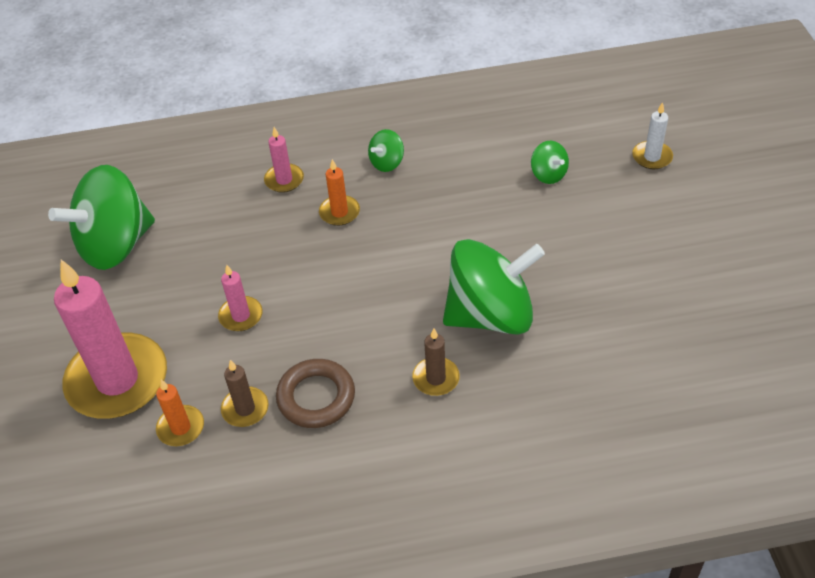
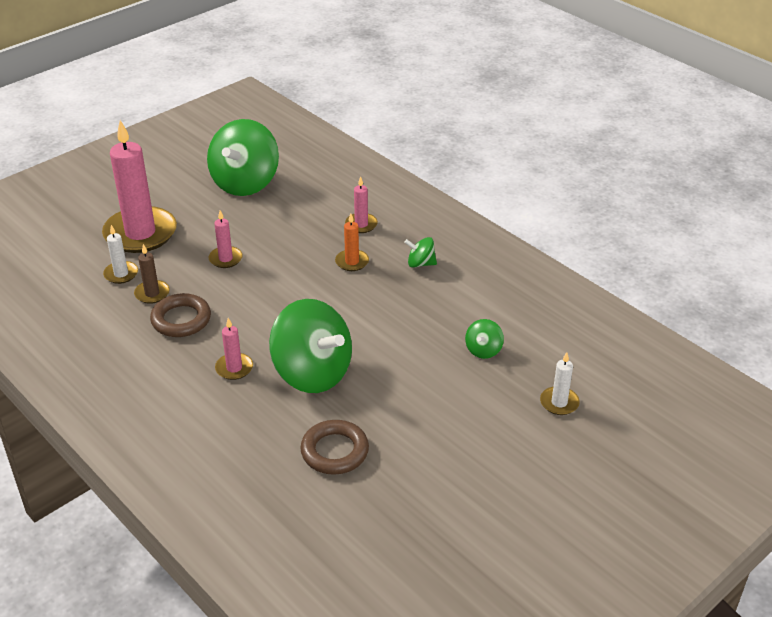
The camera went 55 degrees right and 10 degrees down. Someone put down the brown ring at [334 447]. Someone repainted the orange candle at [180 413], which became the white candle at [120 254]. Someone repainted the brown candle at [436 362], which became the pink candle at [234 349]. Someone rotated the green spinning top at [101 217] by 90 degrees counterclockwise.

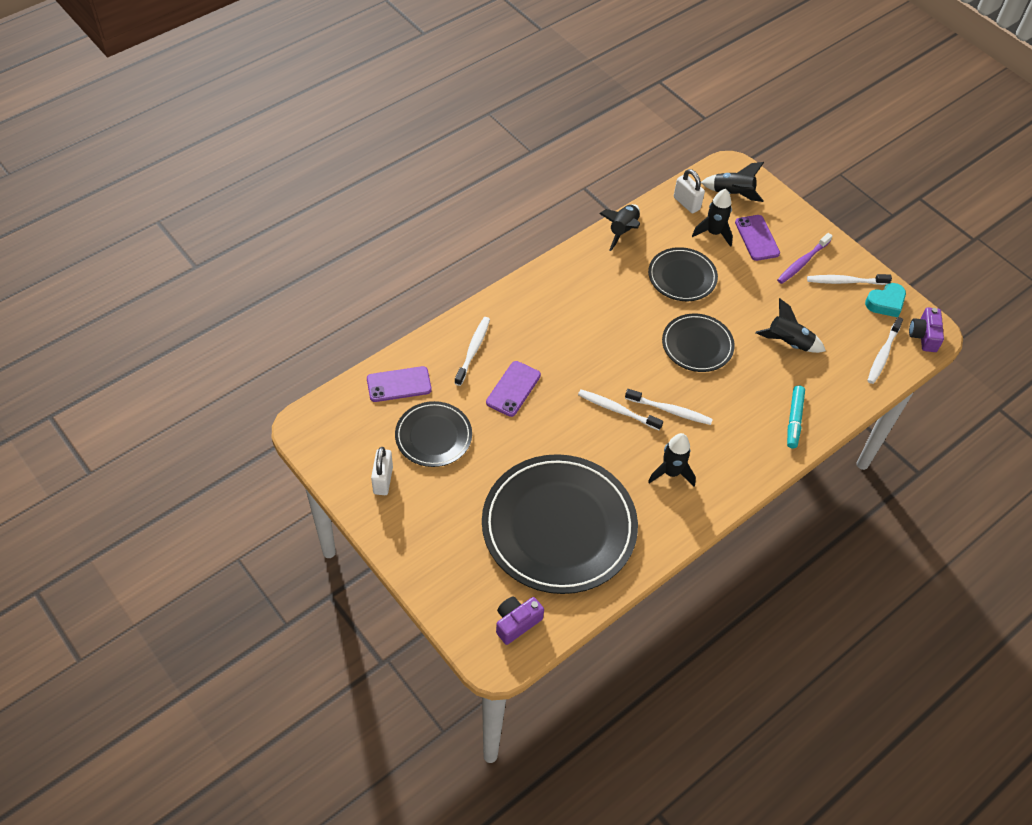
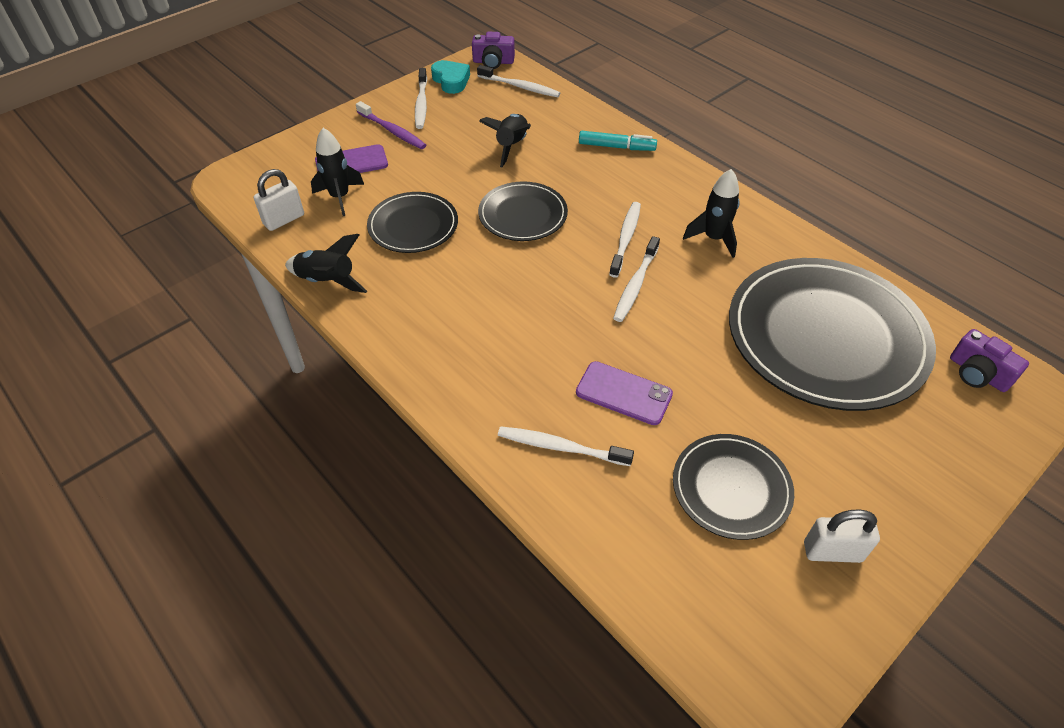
The camera went 90 degrees left and 5 degrees down. Someone took away the purple phone at [399 384]. Someone took away the black rocket at [732 182].

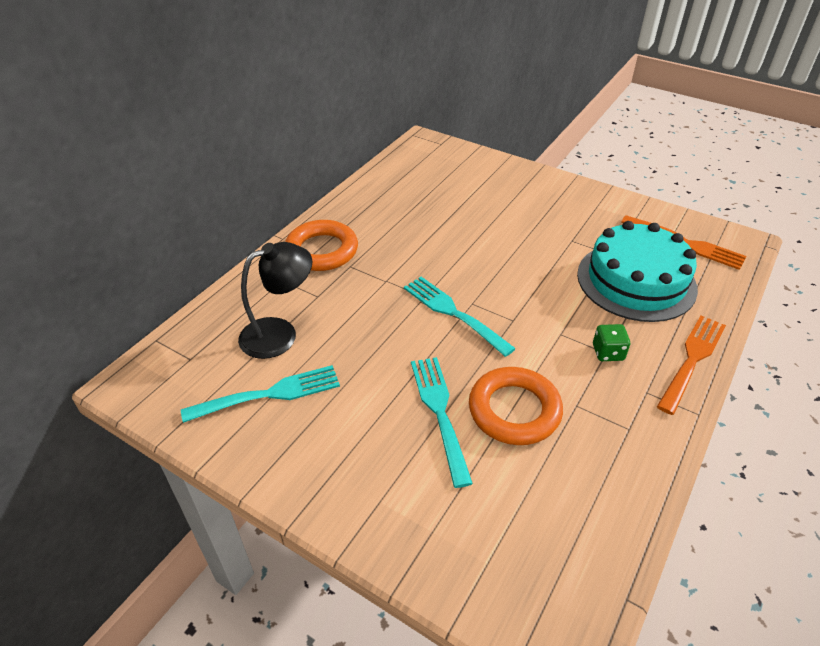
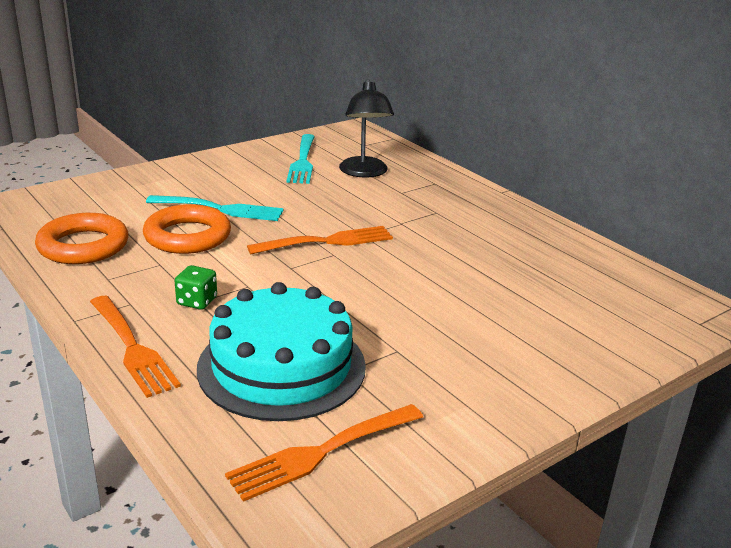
The camera went 110 degrees right and 15 degrees down. Someone carried the orange ring from [321 245] to [81 238]. Someone repainted the turquoise fork at [460 317], which became the orange fork at [320 240].

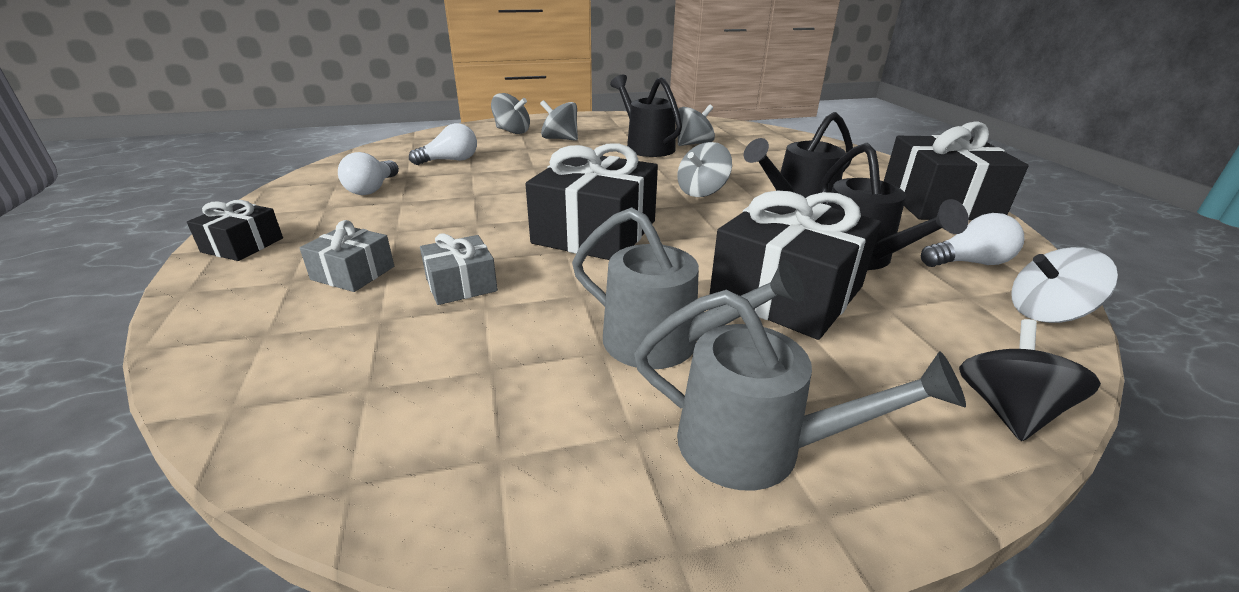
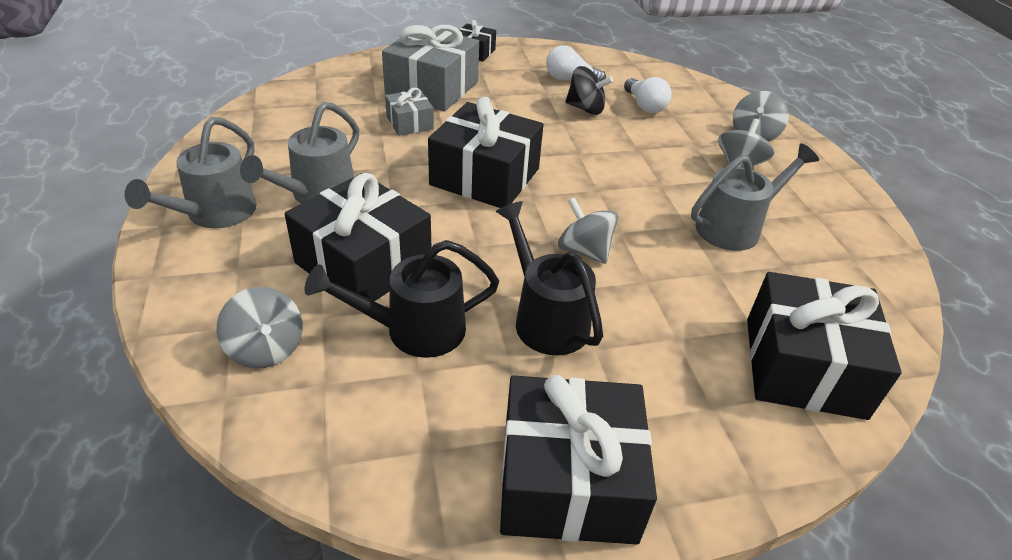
The camera went 90 degrees right and 10 degrees up. Someone took away the white light bulb at [972 240]. Someone took away the white spinning top at [1064 285]. Someone put down the black gift at [824 346]. Someone carried the grey spinning top from [696 125] to [259 328]. Someone carried the black spinning top from [1030 380] to [589 90]. Someone repainted the black watering can at [646 116], which became the grey watering can at [755 197]. Someone scaled the grey gift at [347 256] by 1.98.

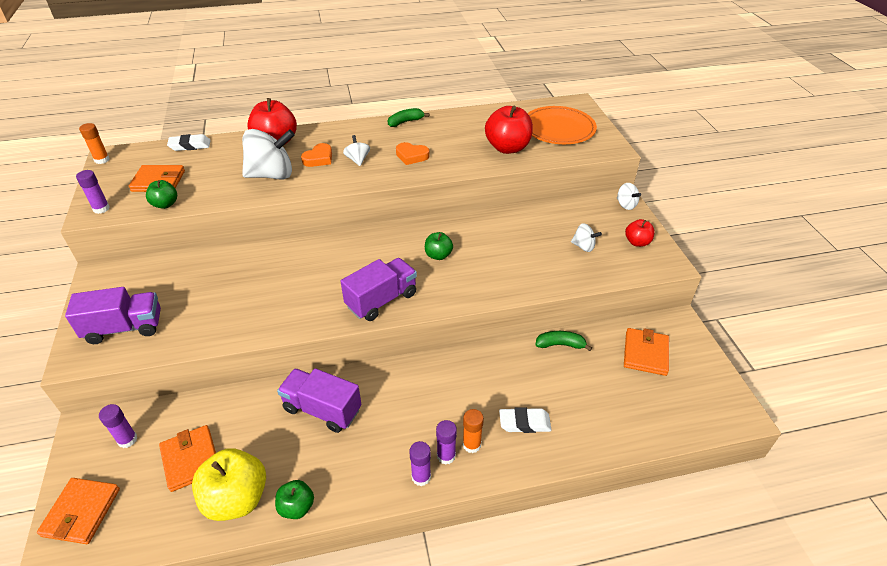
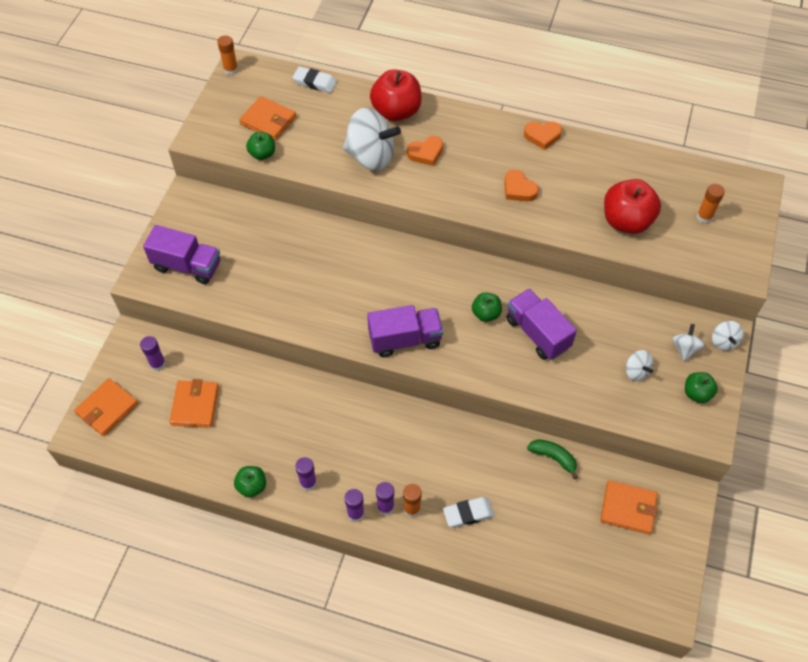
The camera went 30 degrees right and 15 degrees up. Someone took away the yellow apple at [229 484]. Someone carried the purple glue stick from [93 192] to [306 474]. Someone carried the purple truck from [319 400] to [541 324]. Someone carried the white spinning top from [356 150] to [688 342]. Someone swapped the green banana at [408 117] for the orange heart at [543 135]. Someone swapped the orange plate at [562 125] for the orange glue stick at [711 204]. Someone repainted the red apple at [640 233], which became the green apple at [701 387]. Someone rotated the white eraser at [525 420] by 45 degrees counterclockwise. Someone rotated the orange wallet at [646 352] by 60 degrees clockwise.

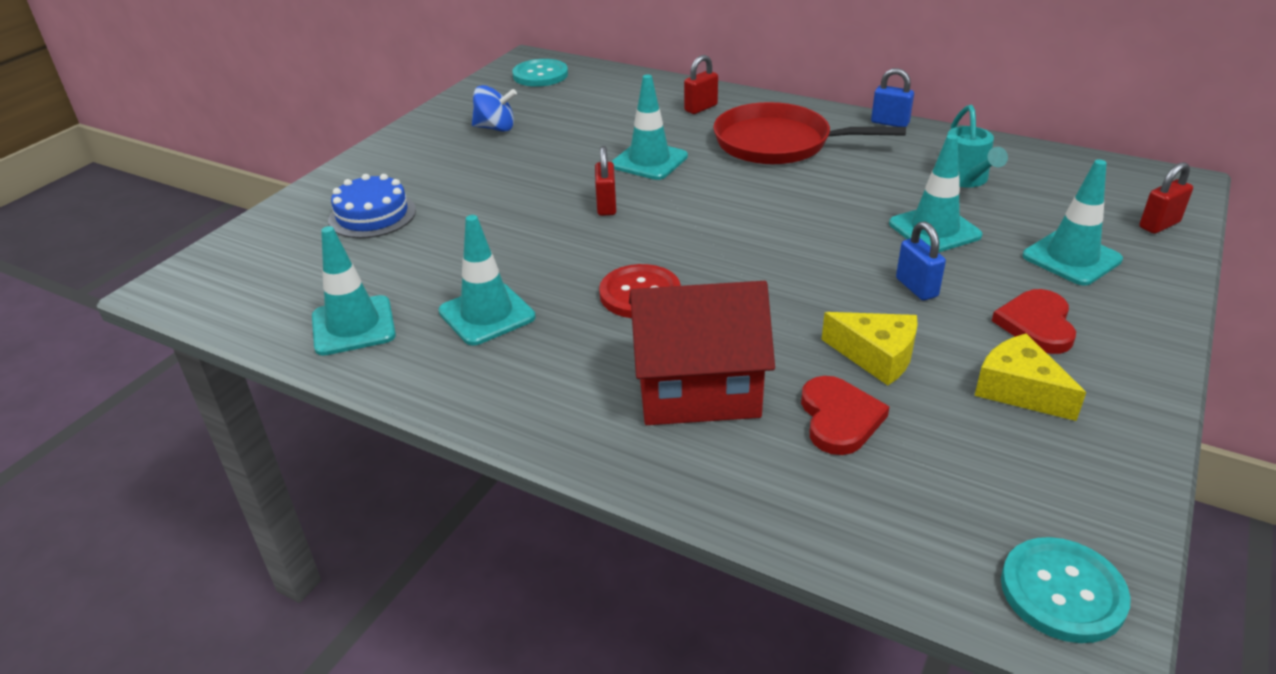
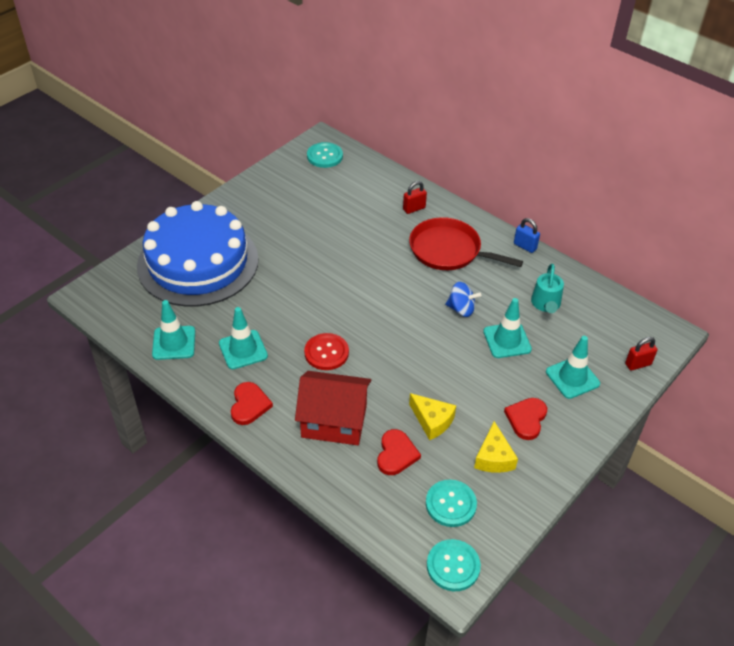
The camera went 10 degrees right and 10 degrees up. Someone took away the red padlock at [605 181]. Someone took away the turquoise traffic cone at [650 127]. Someone took away the blue padlock at [921 260]. Someone put down the red heart at [252 403]. Someone put down the turquoise button at [451 503]. Someone carried the blue spinning top from [494 108] to [463 299]. Someone rotated the yellow cheese at [1030 377] by 150 degrees counterclockwise. Someone scaled the blue cake at [372 206] by 2.43.

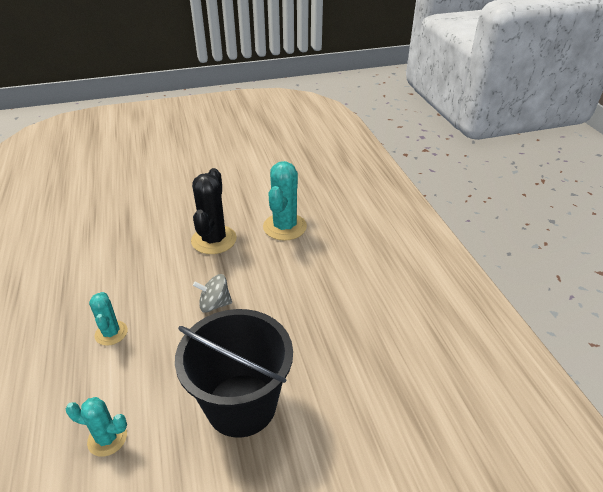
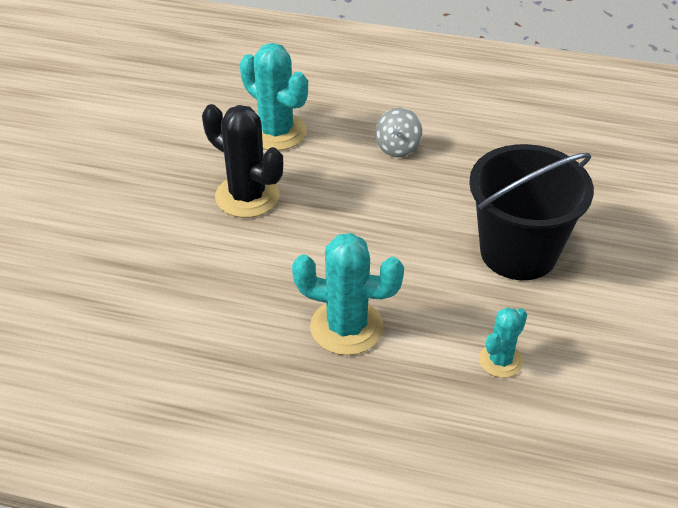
The camera went 60 degrees left and 5 degrees up. Someone carried the grey spinning top from [212 293] to [398 132]. Someone scaled the turquoise cactus at [108 319] by 1.72.

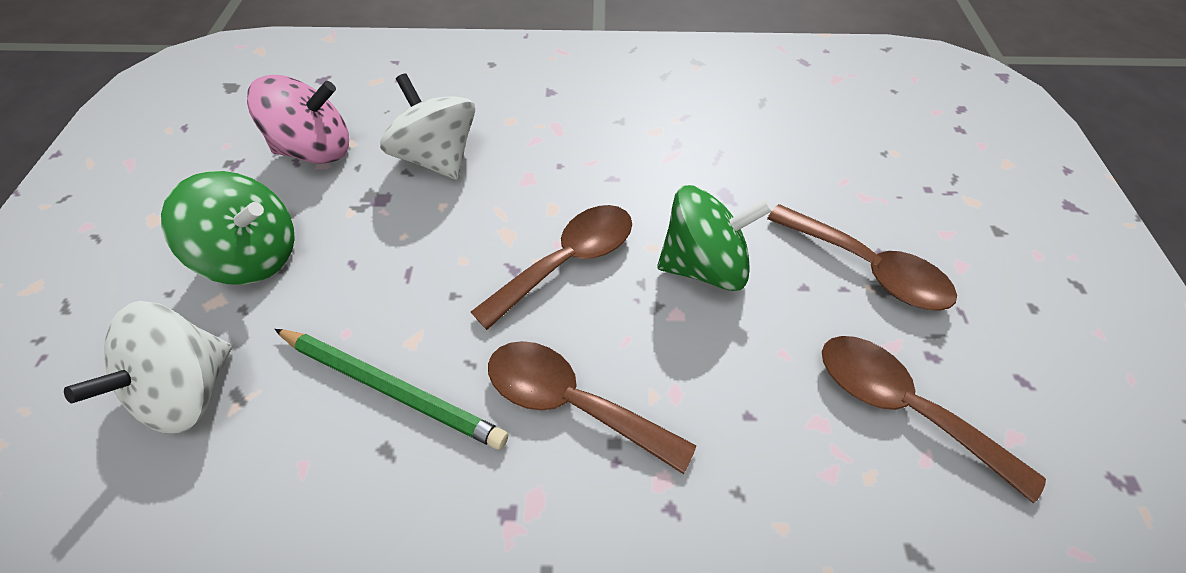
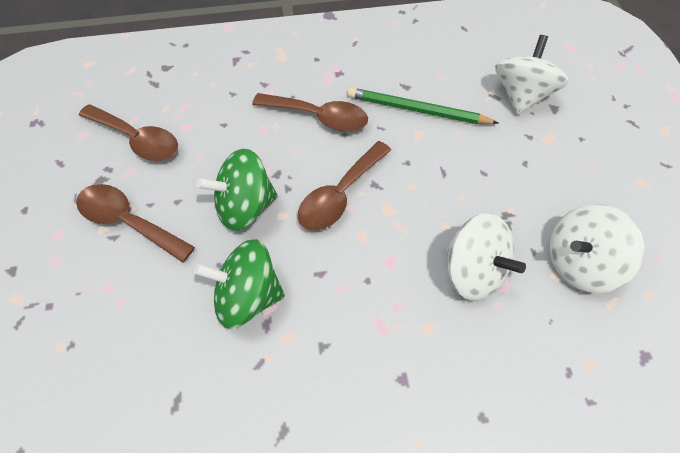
The camera went 170 degrees right and 5 degrees up. Someone carried the green spinning top from [228 228] to [239 284]. Someone repainted the pink spinning top at [298 119], which became the white spinning top at [596 248].

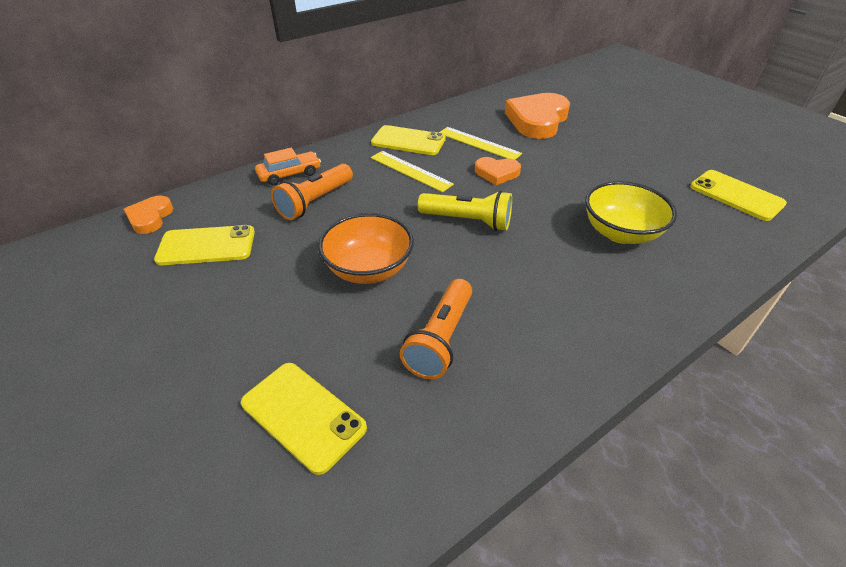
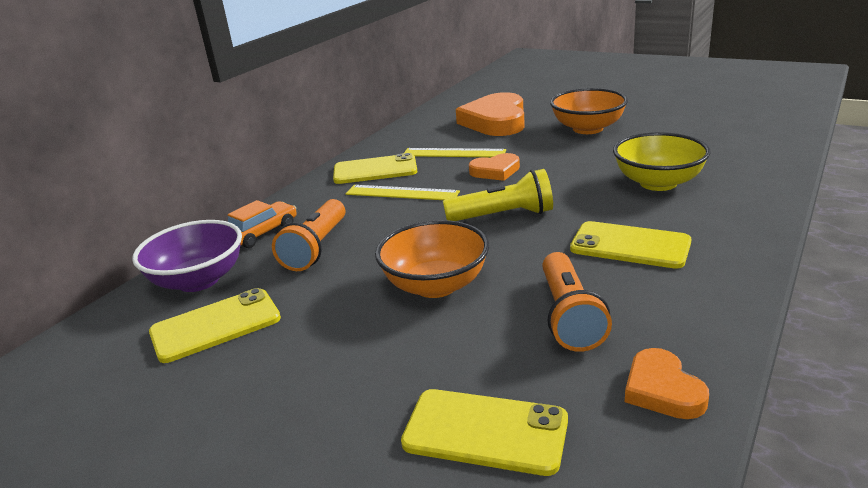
The camera went 20 degrees left and 15 degrees down. Someone put down the purple bowl at [187 256]. Someone put down the orange bowl at [589 111]. Someone carried the orange heart from [149 215] to [667 383]. Someone carried the yellow phone from [738 195] to [630 245].

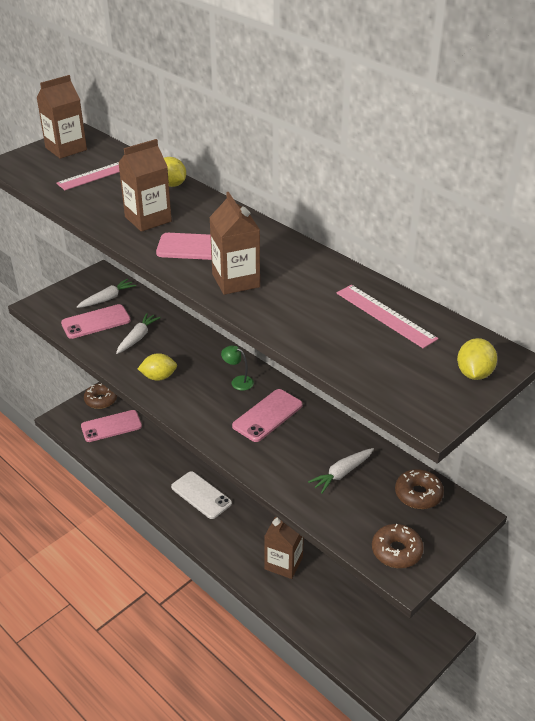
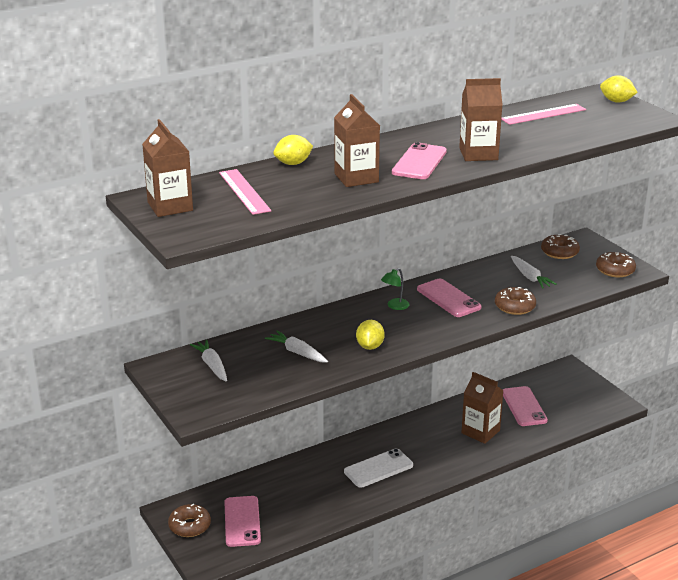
The camera went 75 degrees left and 10 degrees down. Someone put down the brown donut at [515 301]. Someone carried the pink phone from [96 321] to [525 406].

